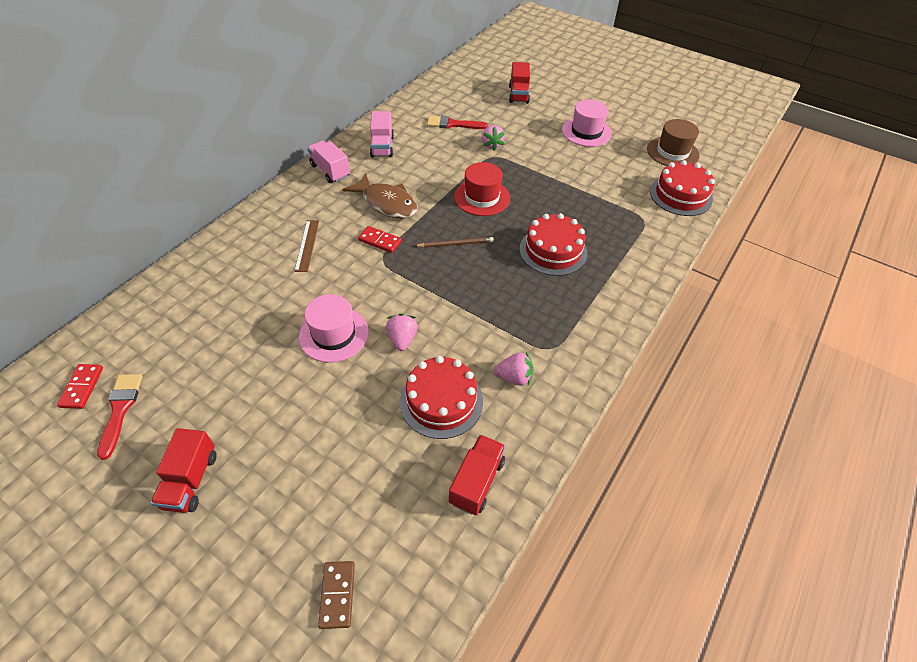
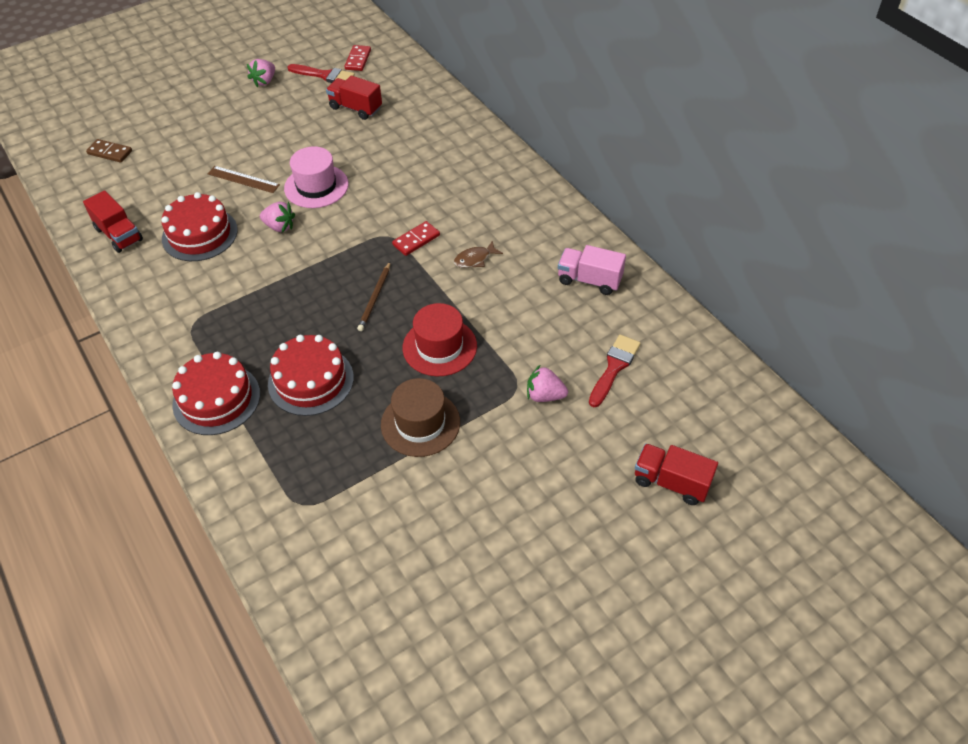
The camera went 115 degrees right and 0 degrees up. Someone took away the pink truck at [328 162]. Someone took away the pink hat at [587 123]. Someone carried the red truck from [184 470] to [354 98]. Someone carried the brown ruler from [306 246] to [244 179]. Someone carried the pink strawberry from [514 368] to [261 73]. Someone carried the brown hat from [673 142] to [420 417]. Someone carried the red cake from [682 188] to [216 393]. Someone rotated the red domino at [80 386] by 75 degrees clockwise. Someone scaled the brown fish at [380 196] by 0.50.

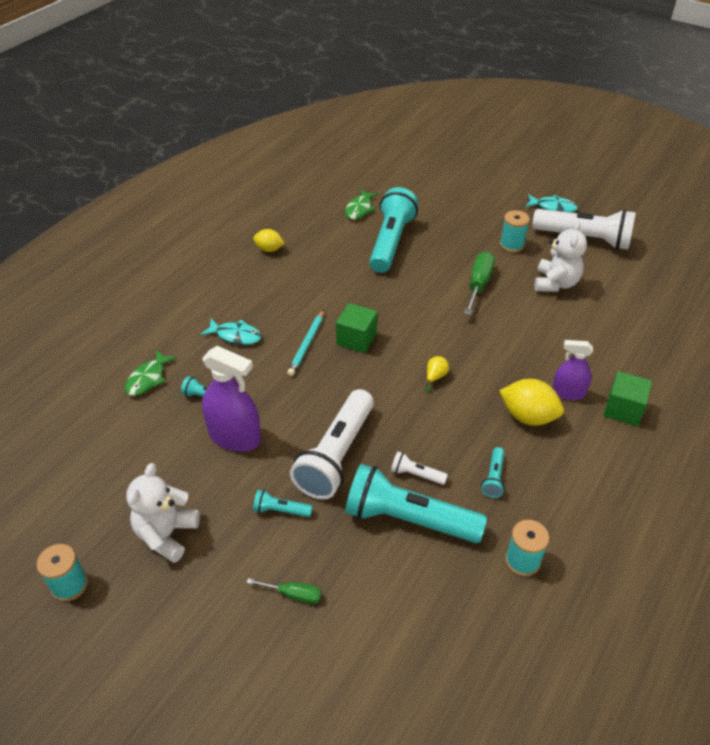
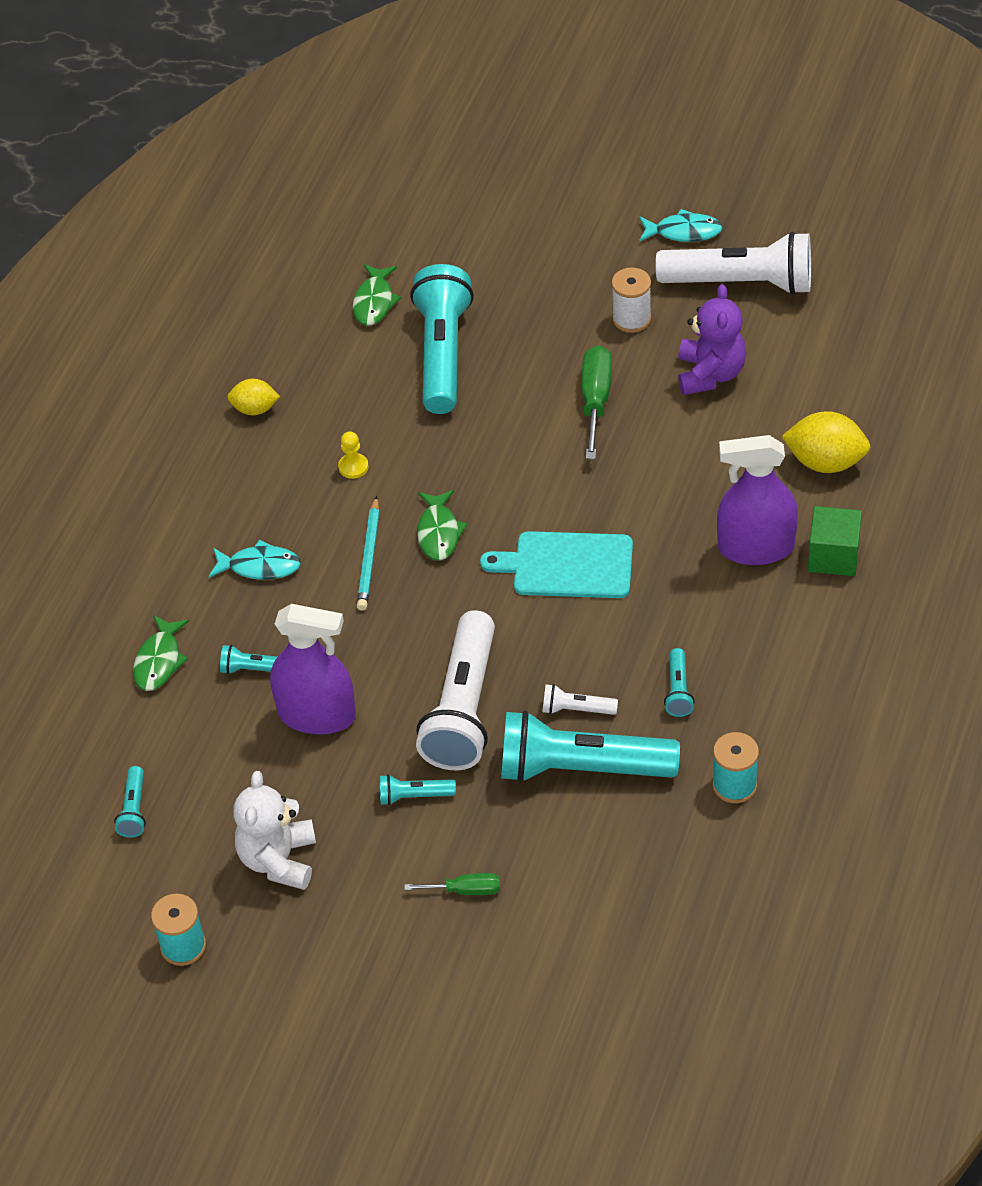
The camera went 10 degrees left and 5 degrees up. Someone put down the turquoise flashlight at [130 802]. Someone put down the yellow pawn at [353 455]. Someone carried the yellow lemon from [532 402] to [826 442]. Someone swapped the green cube at [356 328] for the green fish at [442 525]. Someone swapped the yellow pear at [437 374] for the turquoise cutting board at [556 564]. Someone repainted the turquoise spool at [515 231], which became the white spool at [631 300]. Someone repainted the white teddy bear at [561 256], which became the purple teddy bear at [712 339]. Someone scaled the purple spray bottle at [572 370] by 1.62.

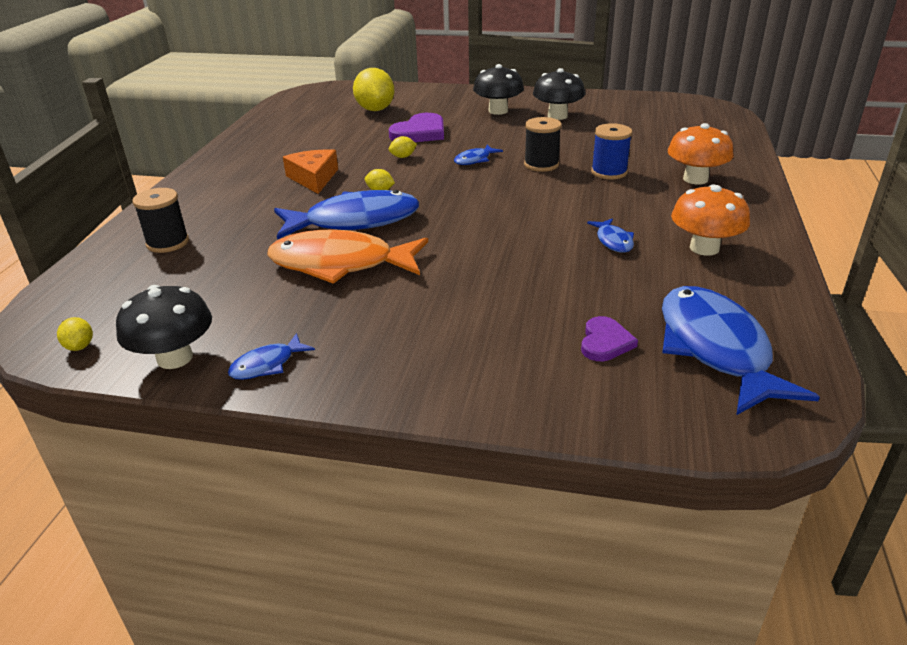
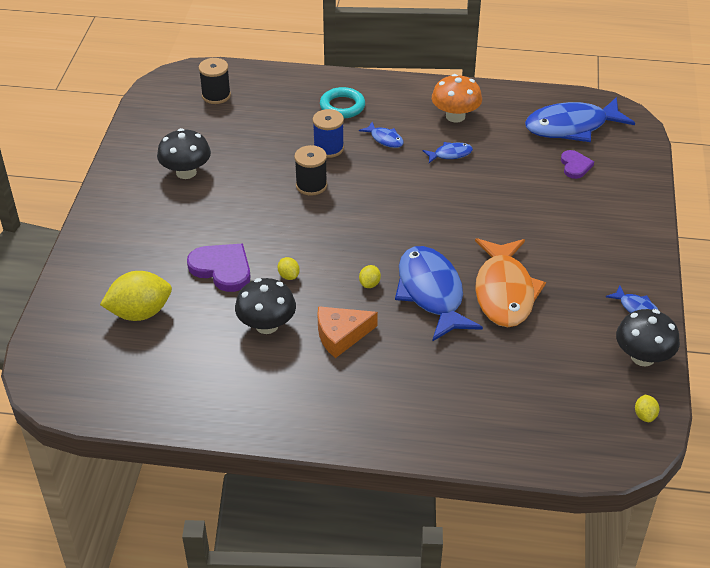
The camera went 95 degrees left and 10 degrees up. Someone carried the black spool from [160 220] to [215 81]. Someone carried the blue fish from [478 155] to [381 135]. Someone carried the black mushroom from [498 89] to [265 306]. Someone swapped the orange mushroom at [701 153] for the turquoise ring at [342 102]. Someone rotated the yellow lemon at [75 334] by 60 degrees counterclockwise. Someone rotated the purple heart at [609 338] by 75 degrees clockwise.

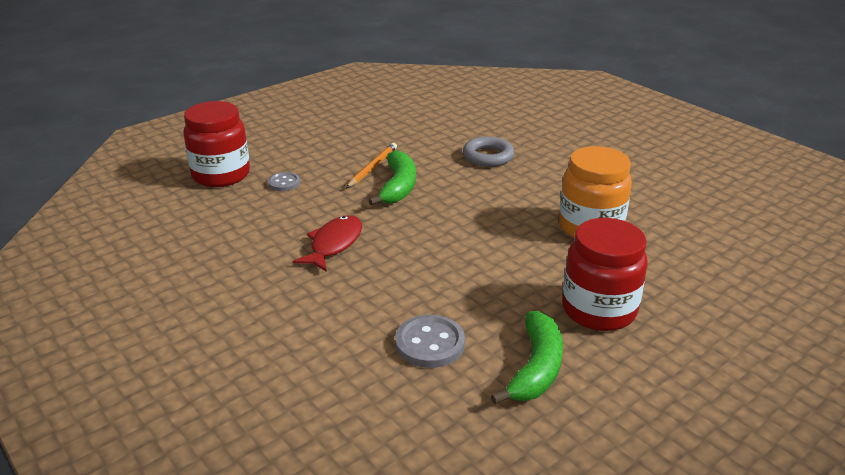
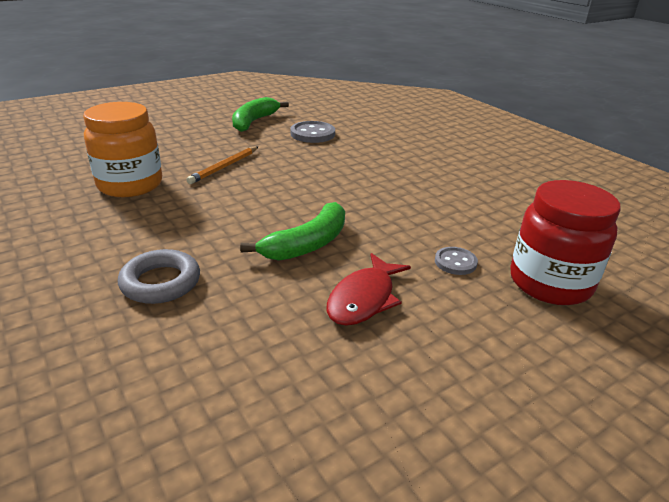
The camera went 175 degrees left and 0 degrees up. Someone took away the red jar at [605 274]. Someone carried the red fish from [327 243] to [369 289]. Someone carried the orange pencil from [371 165] to [222 165]. Someone rotated the green banana at [392 178] by 150 degrees counterclockwise.

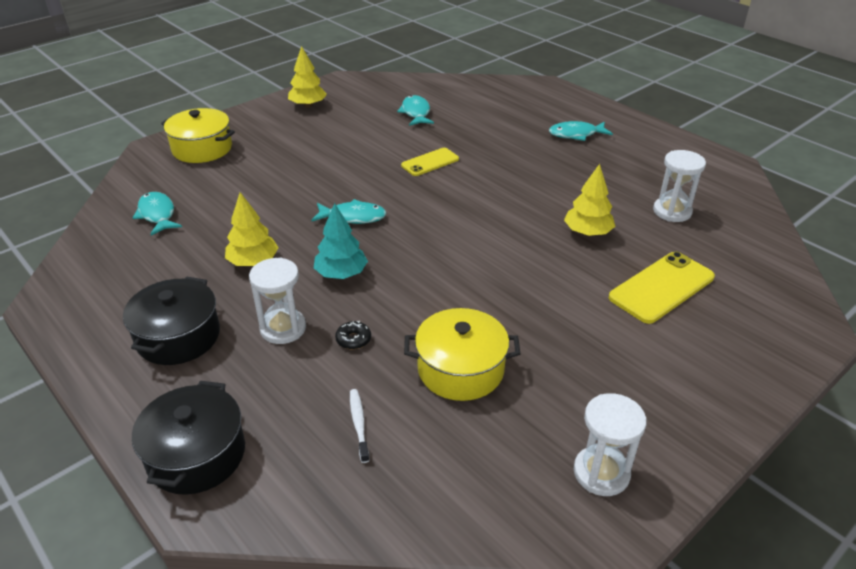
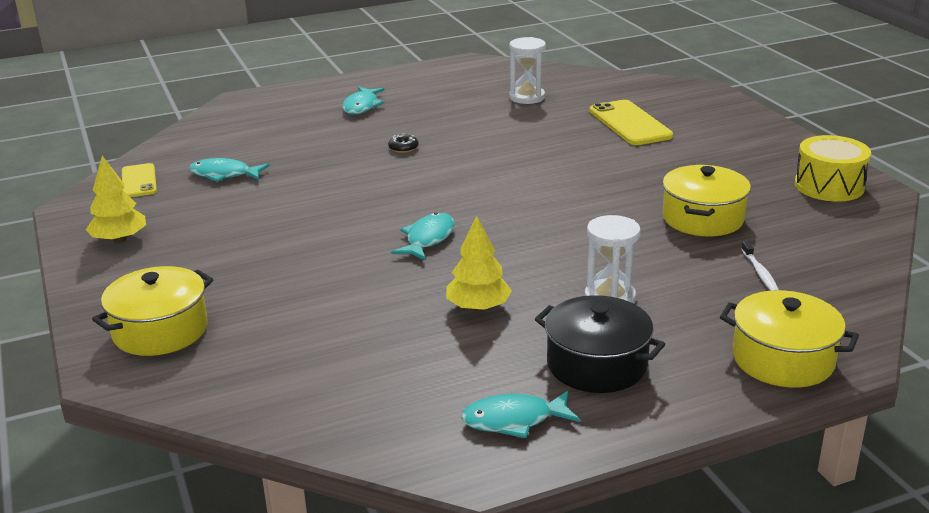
The camera went 70 degrees left and 10 degrees down. Someone took away the turquoise tree at [341 241]. Someone took away the yellow tree at [589 200]. Someone carried the turquoise fish from [157 214] to [520 414]. Someone carried the black donut from [353 335] to [403 143]. Someone carried the yellow phone from [430 162] to [139 180]. Someone swapped the white hourglass at [610 444] for the yellow drum at [833 168]. Someone repainted the black pot at [188 438], which became the yellow pot at [789 339]. Someone rotated the white toothbrush at [360 426] by 105 degrees counterclockwise.

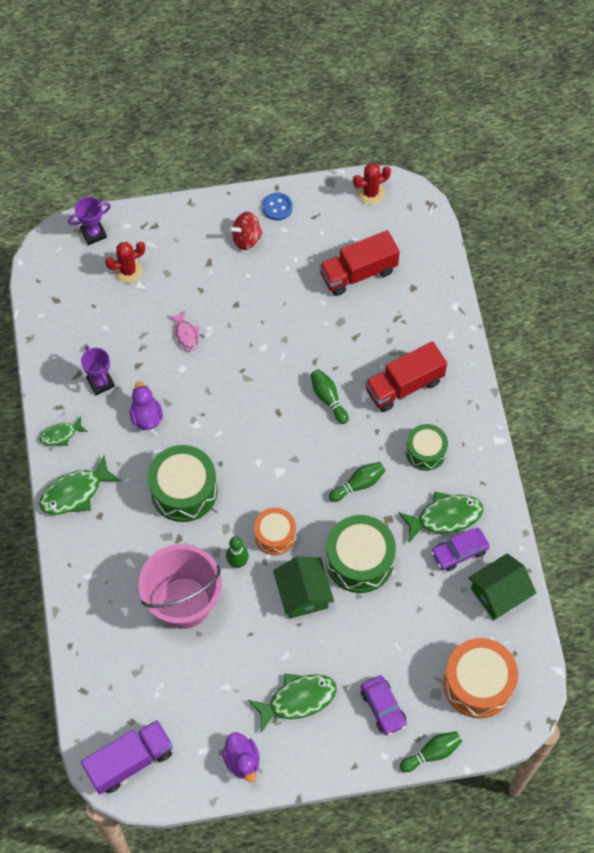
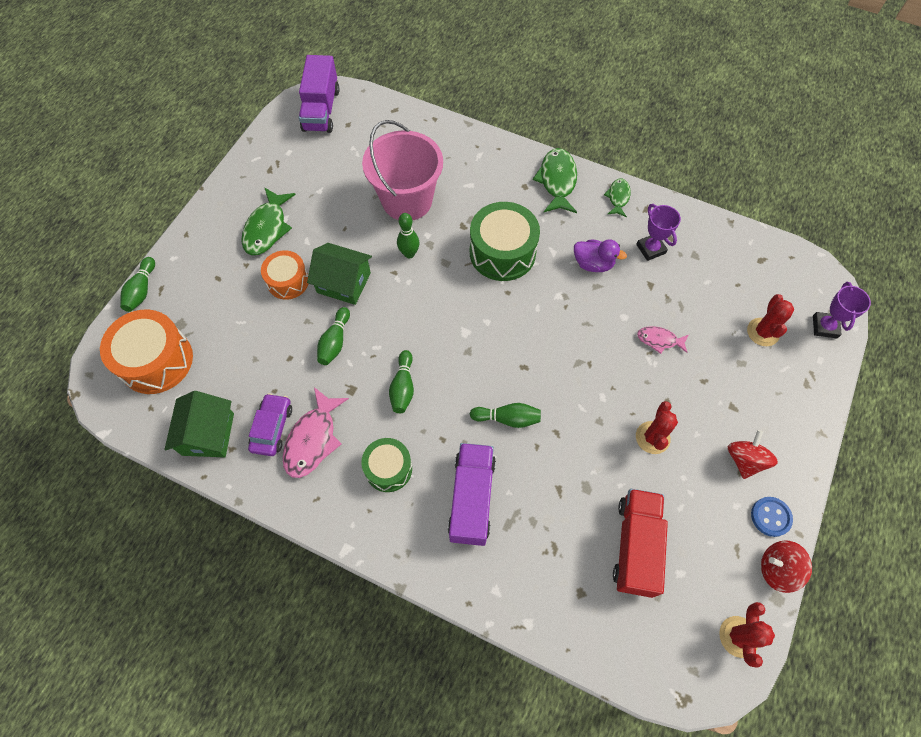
The camera went 125 degrees right and 0 degrees up. Someone took away the purple duck at [241 757]. Someone took away the purple car at [384 705]. Someone put down the red cactus at [657 427]. Someone put down the red spinning top at [786 566]. Someone carried the orange drum from [275 531] to [284 275]. Someone swapped the green drum at [361 554] for the green bowling pin at [333 336]. Someone repainted the red truck at [406 376], which became the purple truck at [472 494]. Someone repainted the green fish at [440 518], which became the pink fish at [315 432]. Someone rotated the purple trophy at [98 370] by 60 degrees clockwise.

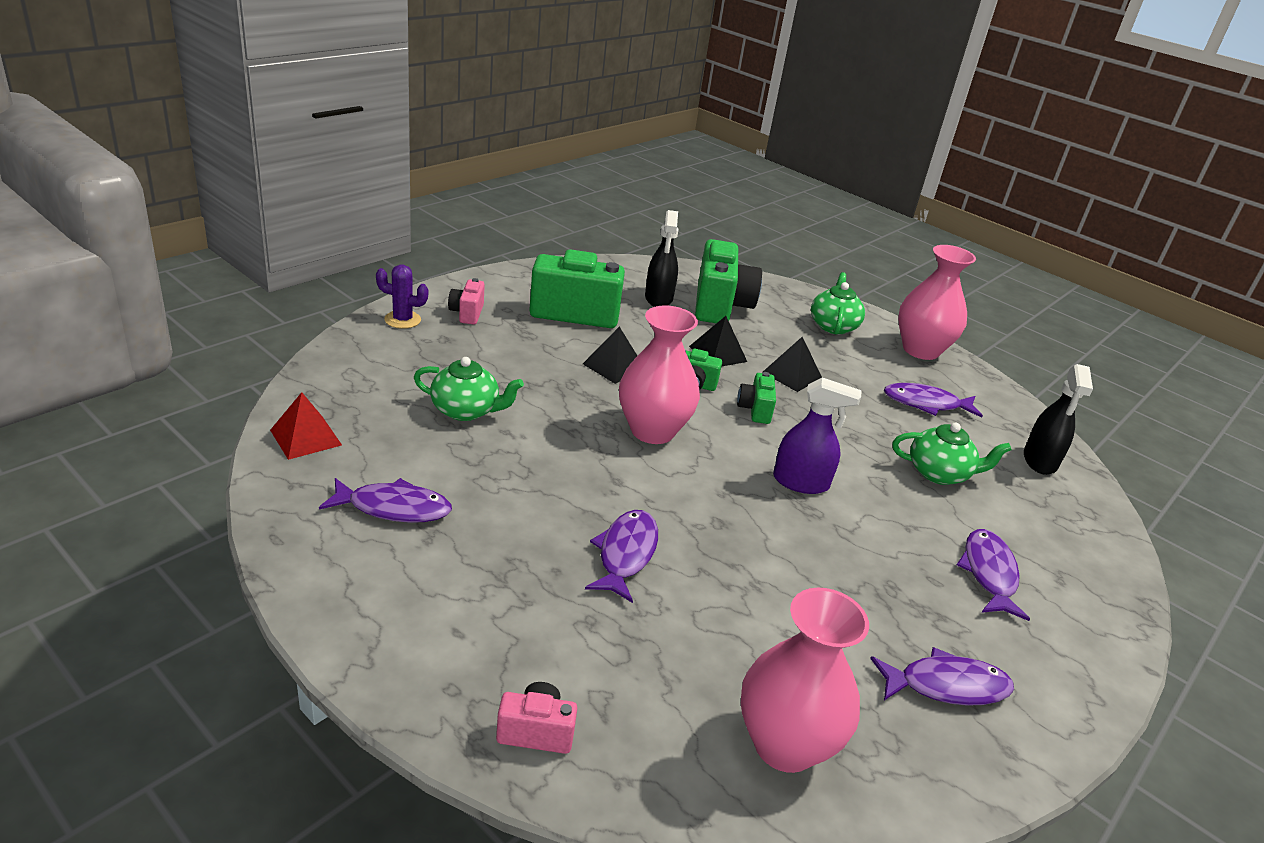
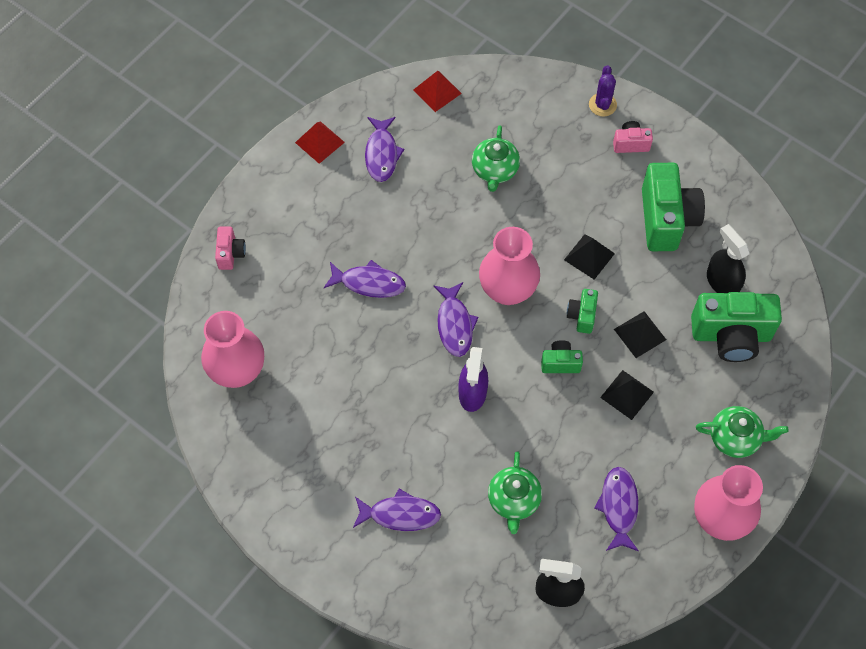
The camera went 90 degrees right and 30 degrees up. Someone put down the red pyramid at [320 142]. Someone carried the purple fish from [942 676] to [456 319]. Someone rotated the black spray bottle at [662 258] by 60 degrees clockwise.

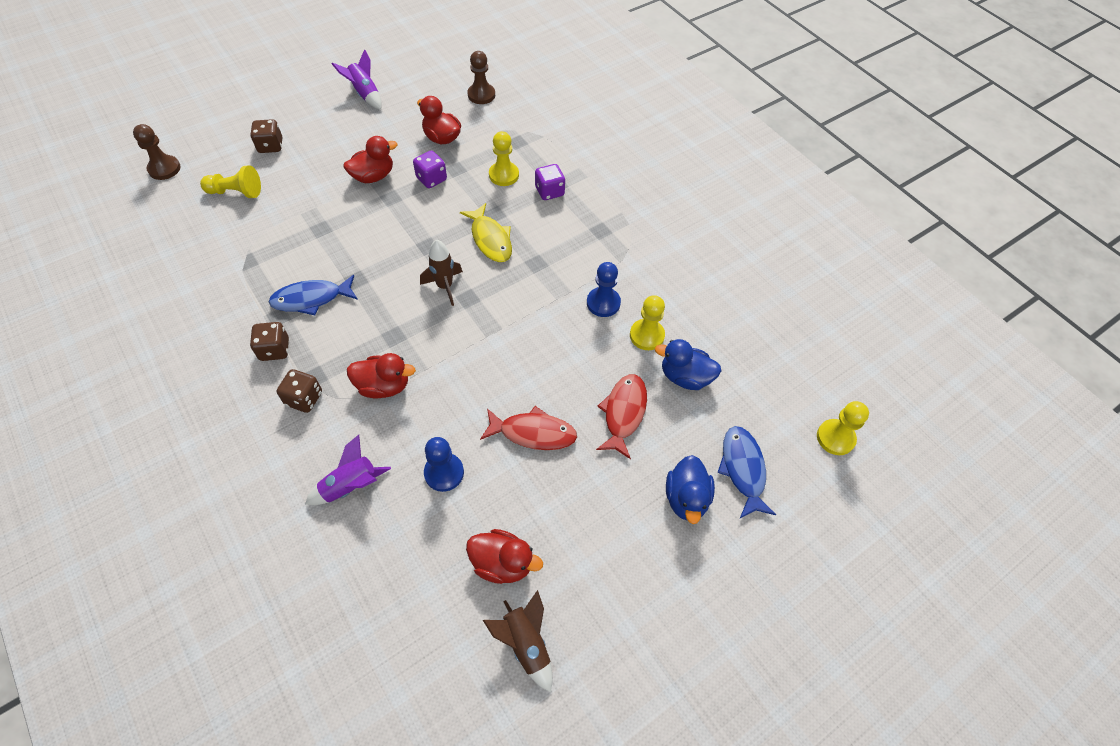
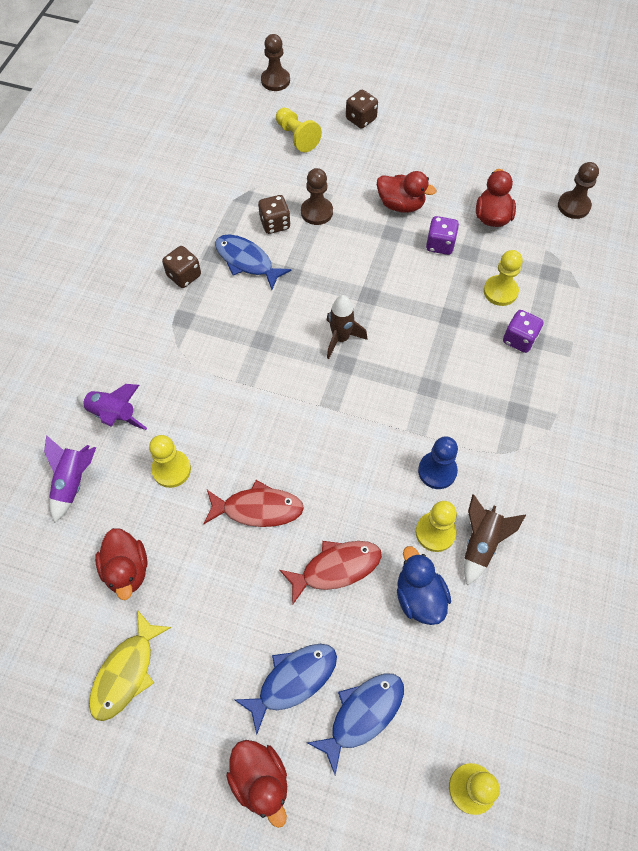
The camera went 55 degrees right and 5 degrees up. Someone put down the brown pawn at [317 196]. Someone carried the brown dice from [299 391] to [274 214]. Someone carried the purple rocket from [357 79] to [70 479]. Someone carried the red duck from [381 375] to [256 784]. Someone carried the yellow fish from [486 232] to [130 666]. Someone carried the brown rocket from [518 641] to [495 539]. Someone swapped the blue duck at [690 489] for the blue fish at [286 689]. Someone repainted the blue pawn at [444 464], which became the yellow pawn at [170 461]. Someone rotated the red fish at [528 428] by 60 degrees counterclockwise.

